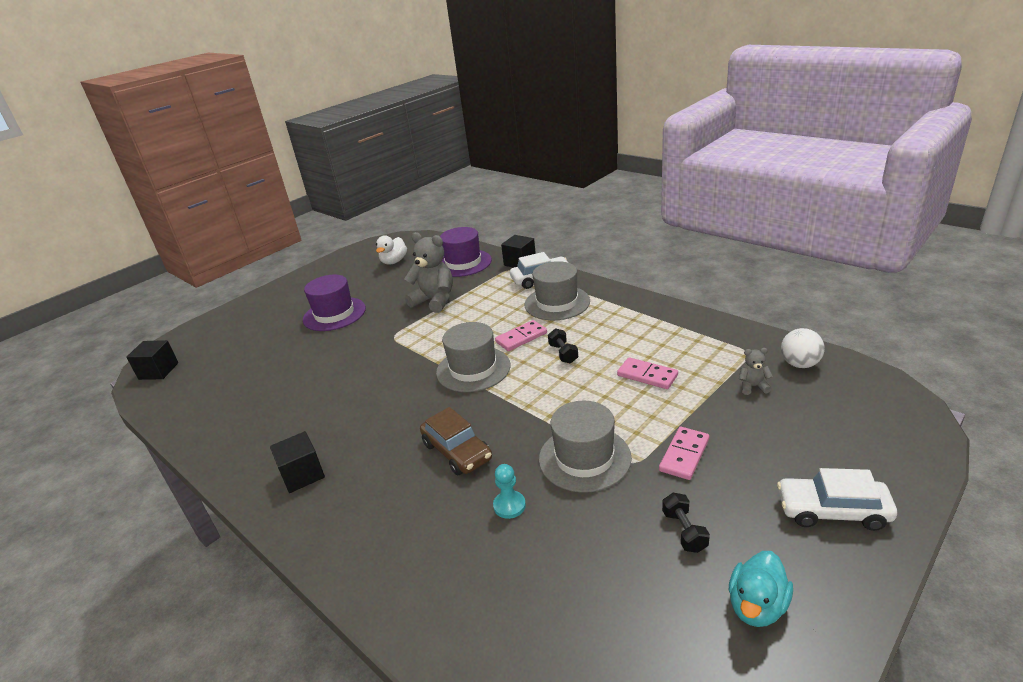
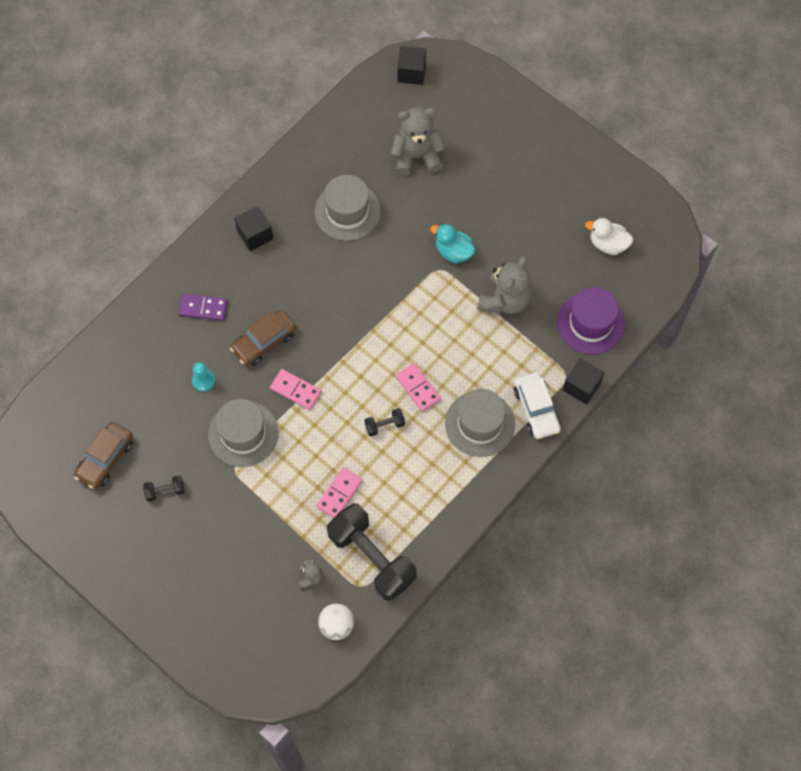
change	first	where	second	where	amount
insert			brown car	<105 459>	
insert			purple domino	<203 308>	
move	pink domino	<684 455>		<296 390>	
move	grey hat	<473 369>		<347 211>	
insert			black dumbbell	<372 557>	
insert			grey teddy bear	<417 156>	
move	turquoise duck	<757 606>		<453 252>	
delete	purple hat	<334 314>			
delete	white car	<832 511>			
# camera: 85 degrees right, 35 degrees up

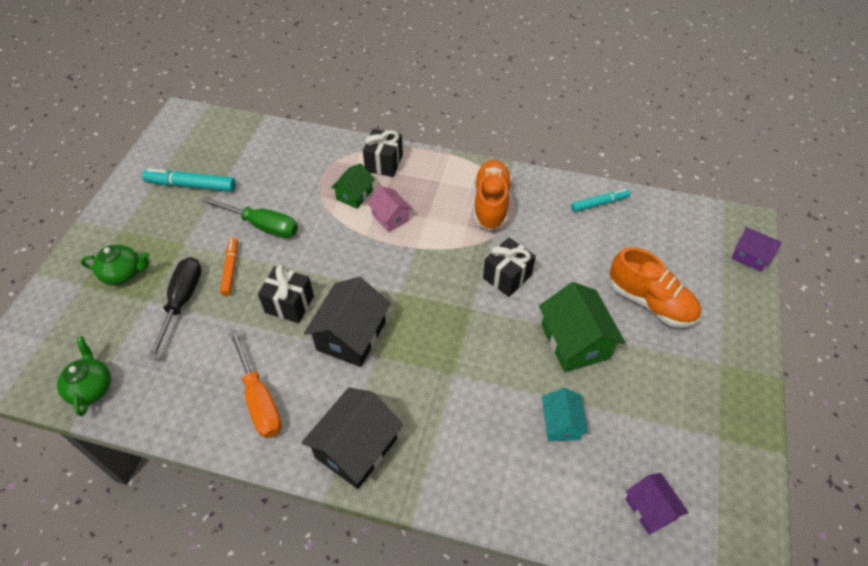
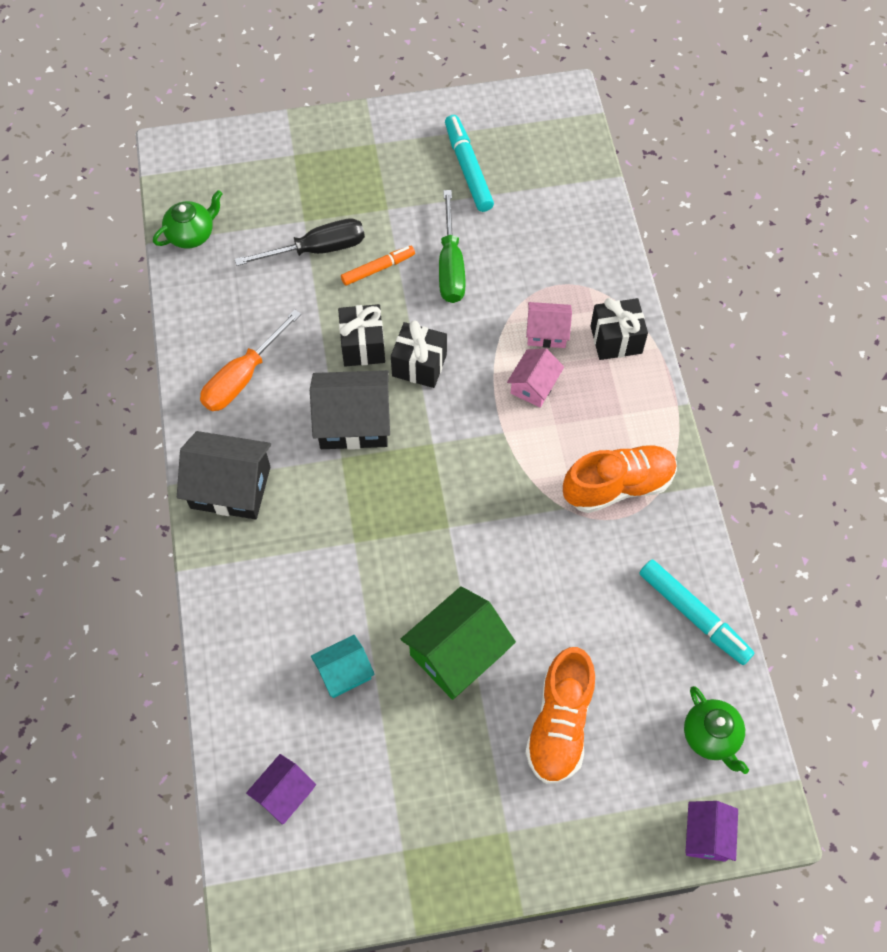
change	first	where	second	where	amount
move	black gift	<507 277>		<419 365>	
recolor	green house	<354 195>	pink house	<547 333>	
resize	turquoise marker	<599 204>		<693 615>	x1.52
move	green teapot	<123 273>		<711 736>	
# camera: 65 degrees right, 10 degrees up

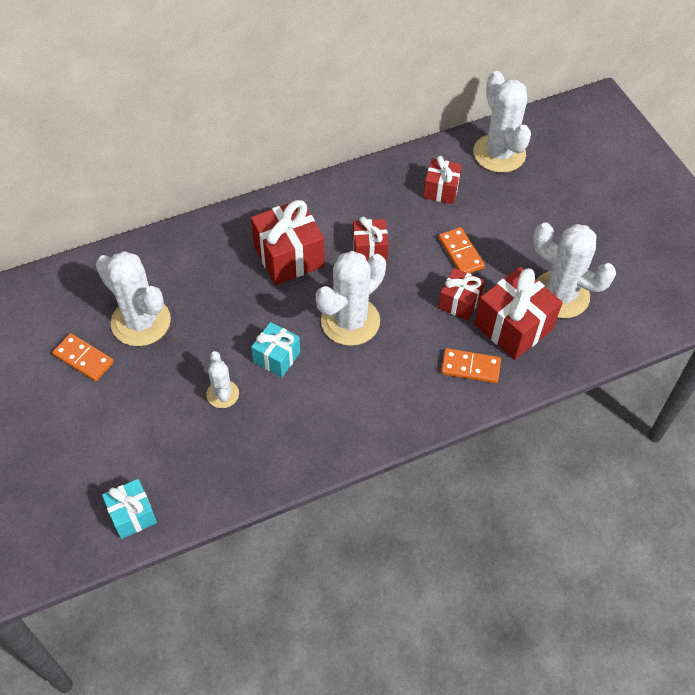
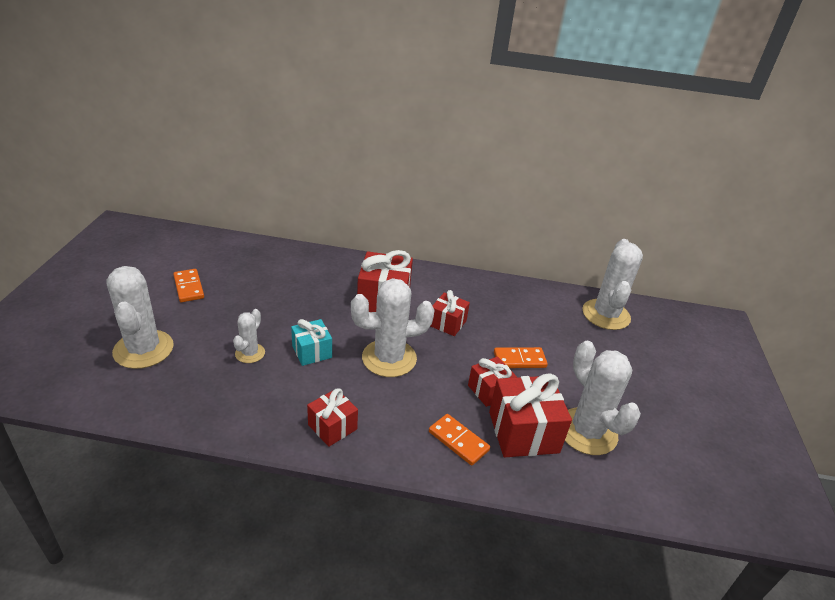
change	first	where	second	where	amount
move	white cactus	<141 322>		<143 349>	
move	red gift	<441 190>		<332 427>	
rotate	orange domino	<460 253>		<519 359>	75 degrees clockwise
delete	turquoise gift	<132 515>			
# camera: 30 degrees right, 20 degrees down

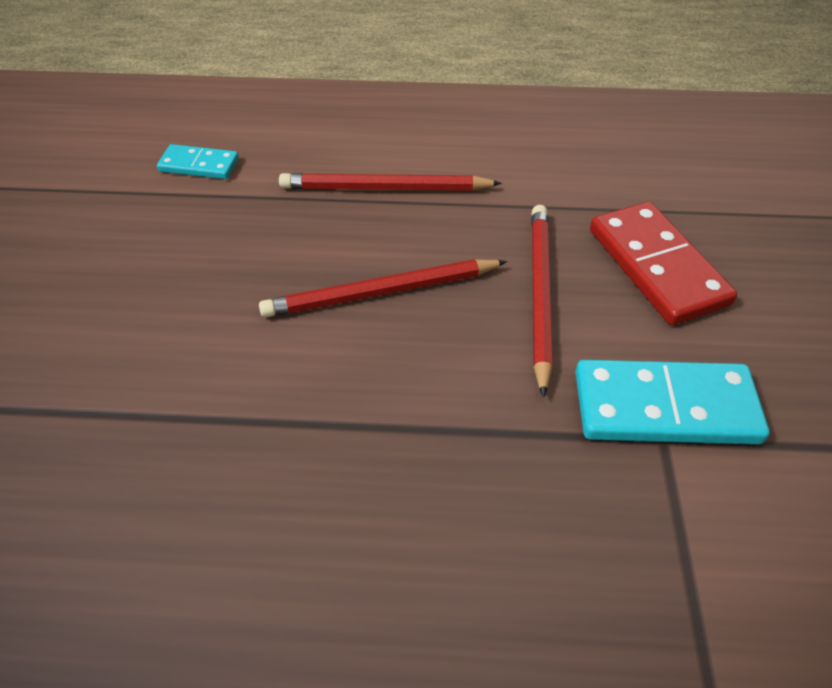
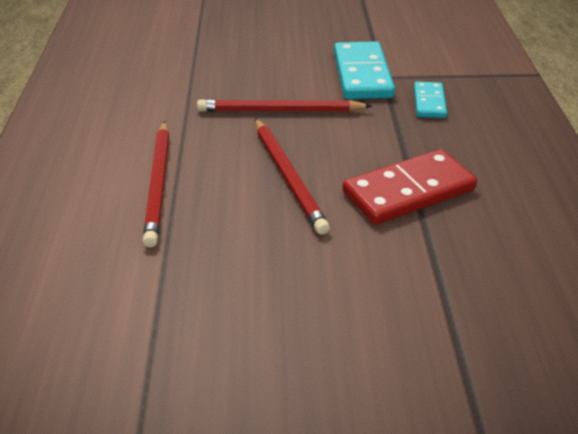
change	first	where	second	where	amount
move	red domino	<657 266>		<408 191>	
move	turquoise domino	<199 165>		<429 102>	
# camera: 95 degrees left, 10 degrees down

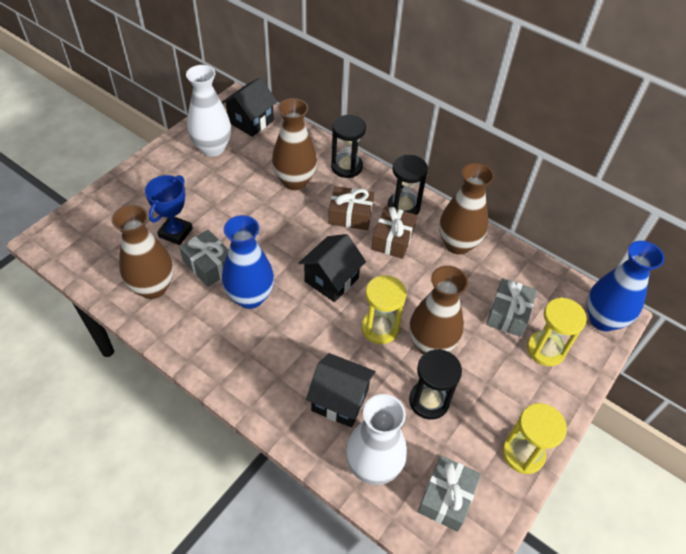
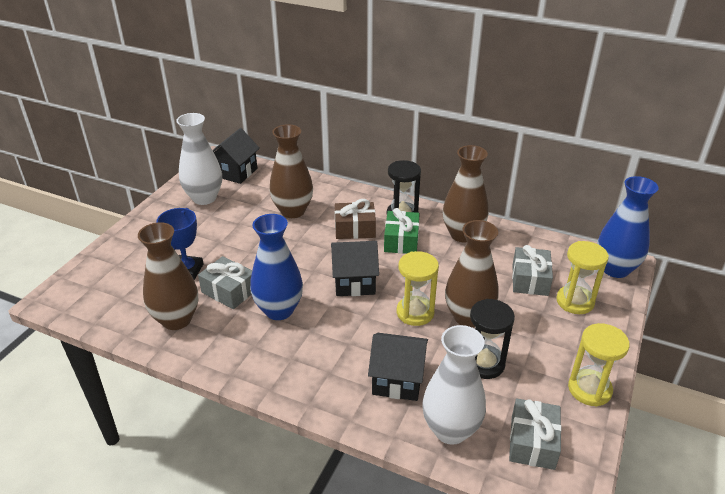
change	first	where	second	where	amount
rotate	black house	<331 280>		<354 282>	60 degrees clockwise
recolor	brown gift	<392 239>	green gift	<401 241>	
delete	black hourglass	<346 167>			
# camera: 10 degrees left, 15 degrees down

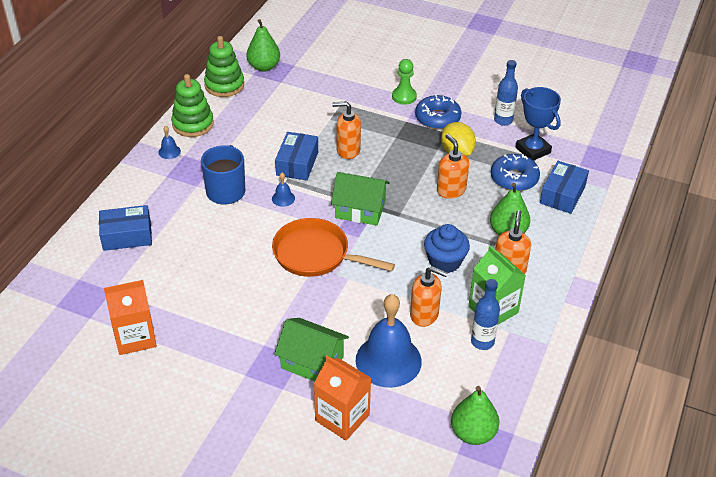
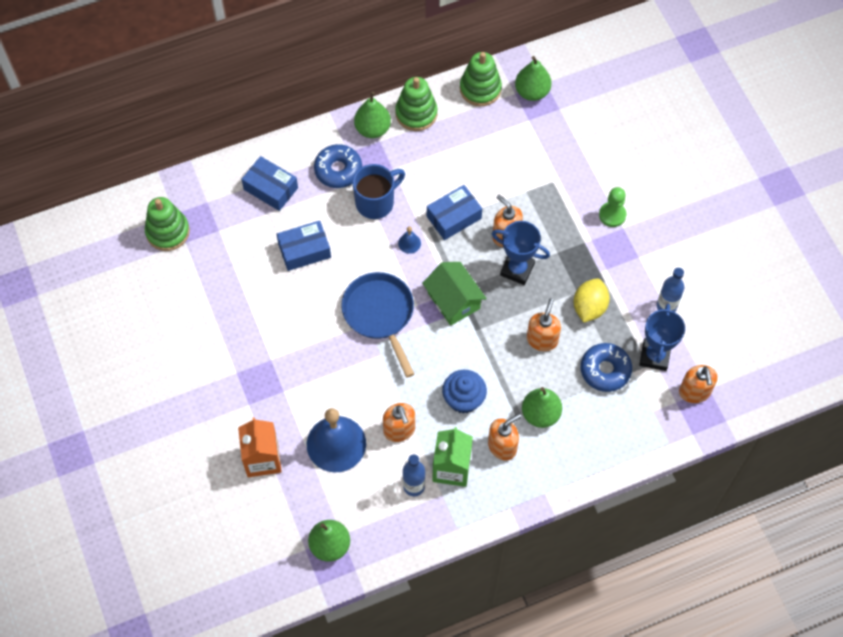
change	first	where	second	where	amount
insert			green stacking toy	<168 232>	
move	blue box	<562 194>		<304 250>	
move	blue donut	<437 118>		<338 170>	
recolor	orange pan	<316 254>	blue pan	<380 314>	
replace	blue bell	<169 151>	green pear	<372 129>	
insert			blue trophy	<517 269>	
insert			orange soap dispenser	<694 392>	
delete	orange carton	<135 337>			
delete	green house	<312 362>			
# camera: 45 degrees right, 20 degrees up

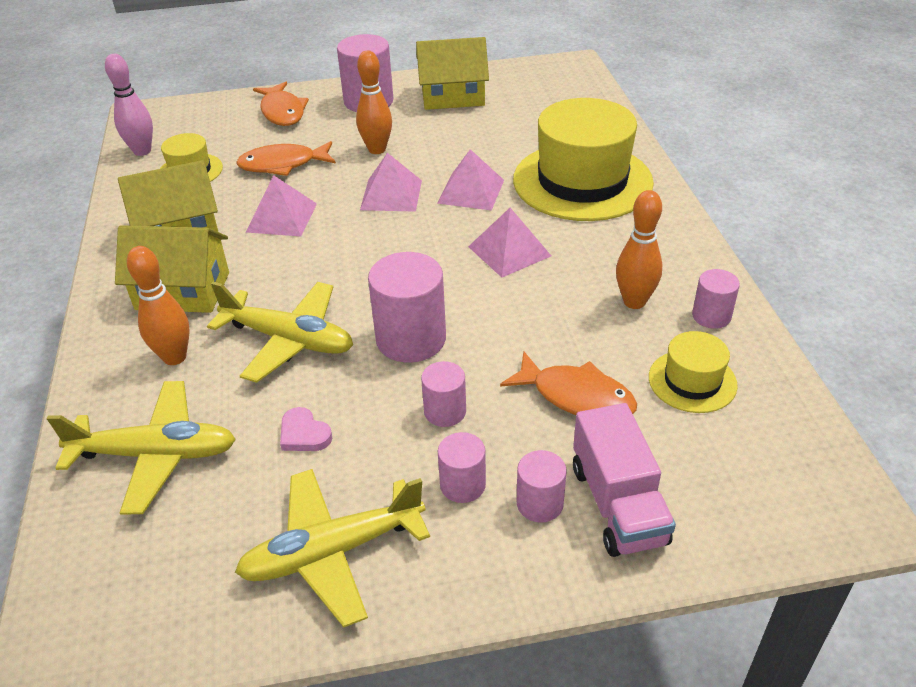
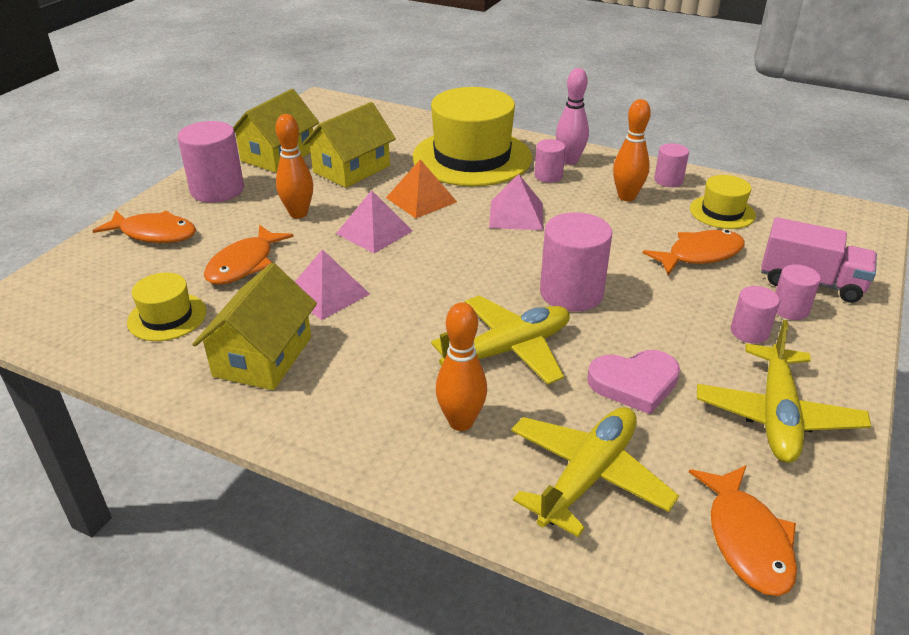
change	first	where	second	where	amount
move	yellow house	<183 291>		<351 169>	
recolor	pink pyramid	<471 191>	orange pyramid	<421 199>	
move	pink cylinder	<445 411>		<548 176>	
move	pink bowling pin	<142 151>		<569 161>	
resize	pink heart	<304 434>		<634 383>	x1.66
insert			orange fish	<746 539>	
# camera: 55 degrees left, 5 degrees down

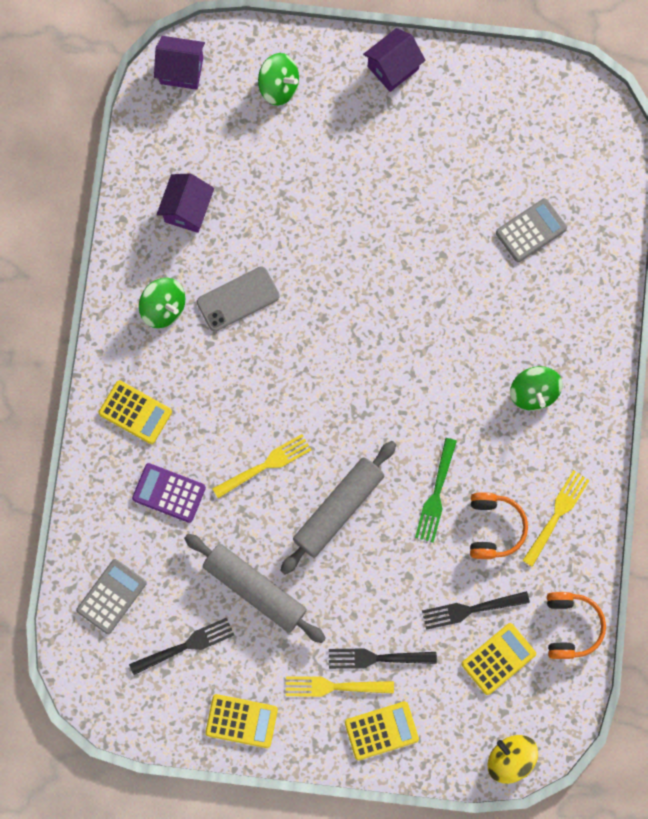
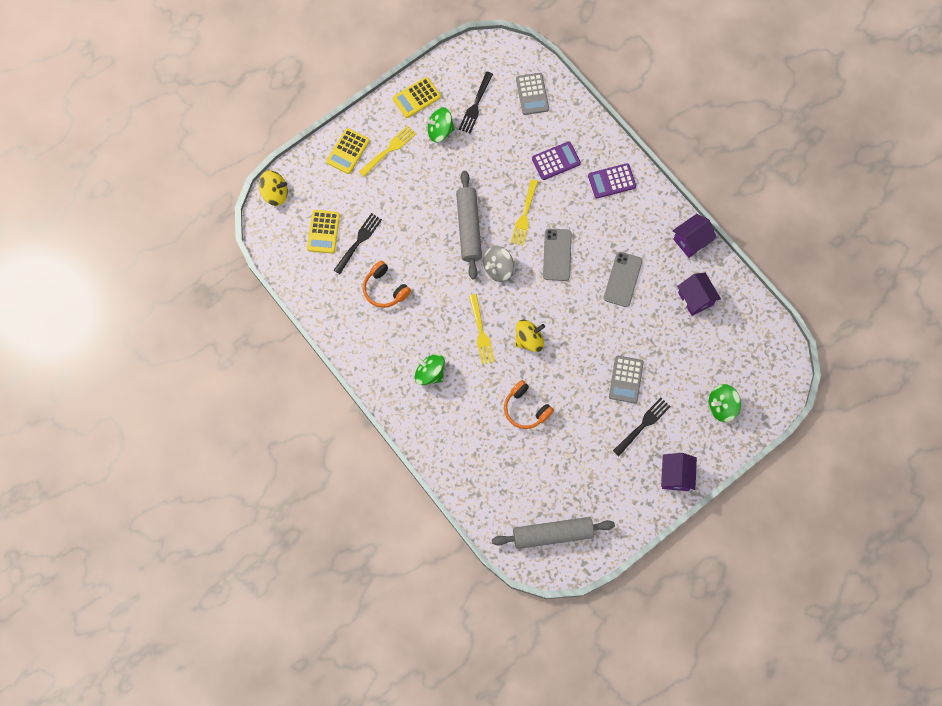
change	first	where	second	where	amount
move	green spinning top	<164 308>		<440 131>	
move	yellow fork	<556 515>		<480 331>	
insert			grey spinning top	<498 268>	
move	grey rolling pin	<255 589>		<552 534>	
move	orange headphones	<570 626>		<526 409>	
insert			yellow spinning top	<529 340>	
insert			grey phone	<557 255>	
recolor	yellow calculator	<135 412>	purple calculator	<611 181>	
move	grey calculator	<531 230>		<626 379>	
move	black fork	<378 658>		<643 425>	
move	purple house	<181 70>		<691 241>	
delete	green fork	<436 493>			
# camera: 135 degrees right, 5 degrees down

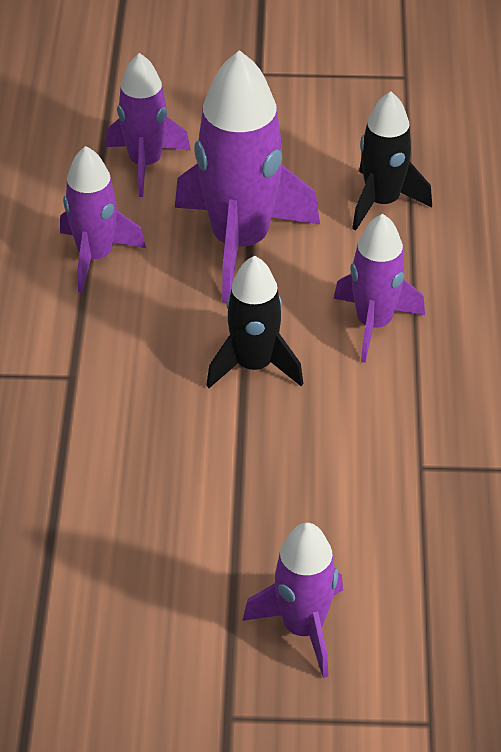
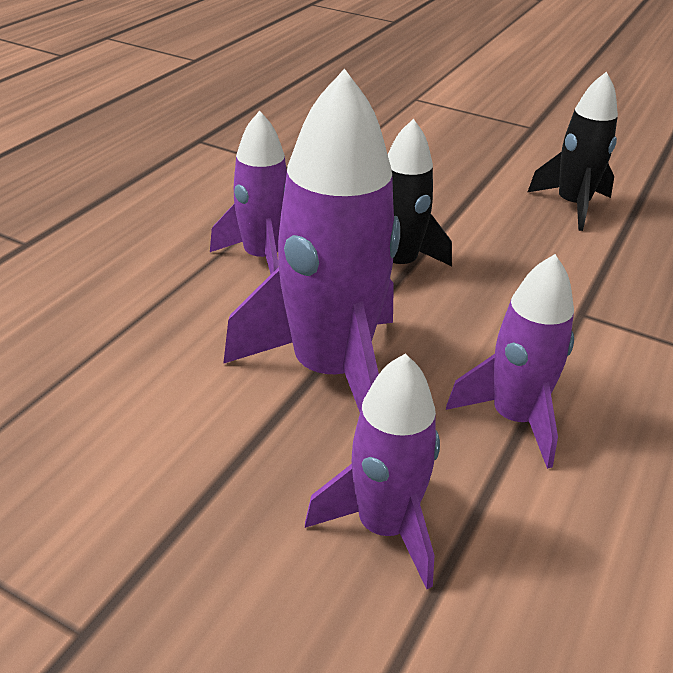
change	first	where	second	where	amount
move	black rocket	<382 202>		<572 205>	
delete	purple rocket	<303 627>			
# camera: 155 degrees left, 10 degrees down

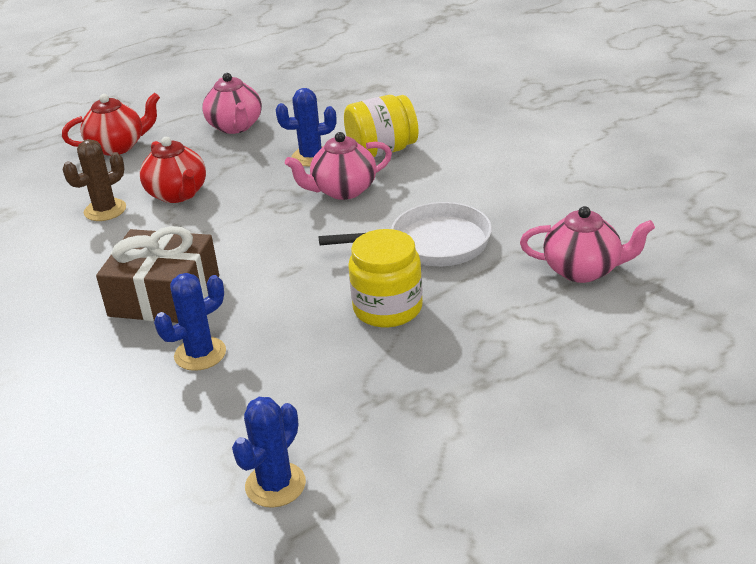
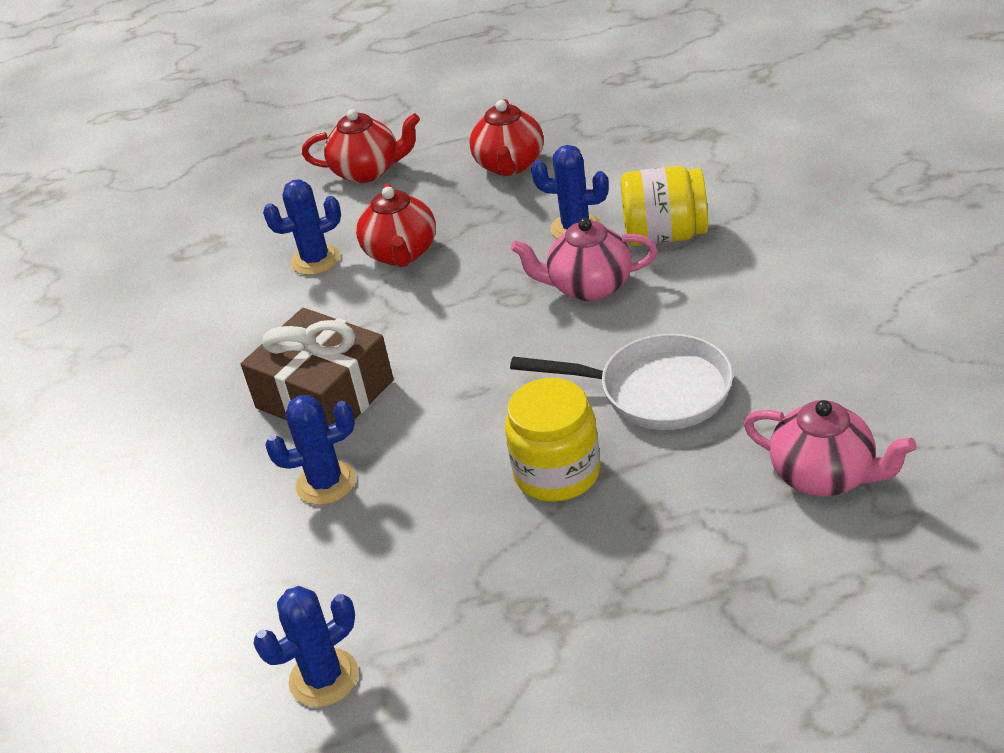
change	first	where	second	where	amount
recolor	brown cactus	<105 210>	blue cactus	<315 260>	
recolor	pink teapot	<235 127>	red teapot	<510 165>	
# camera: 25 degrees right, 5 degrees up

